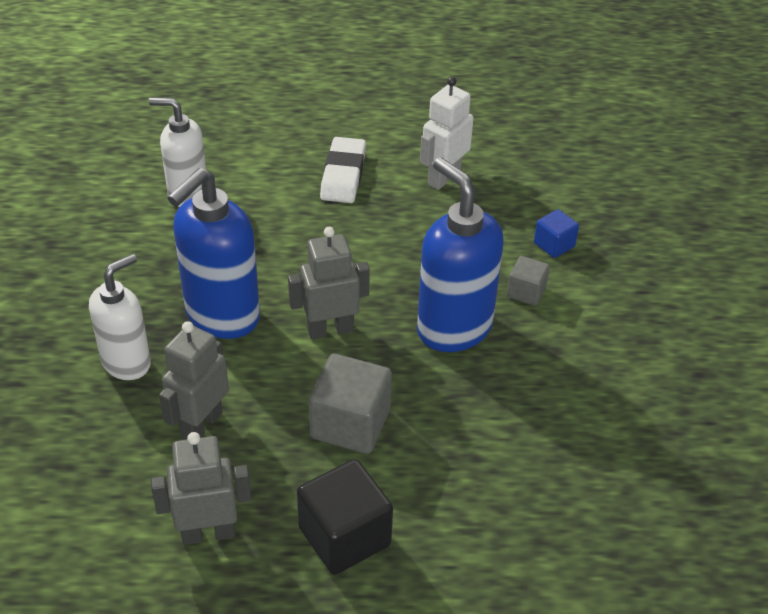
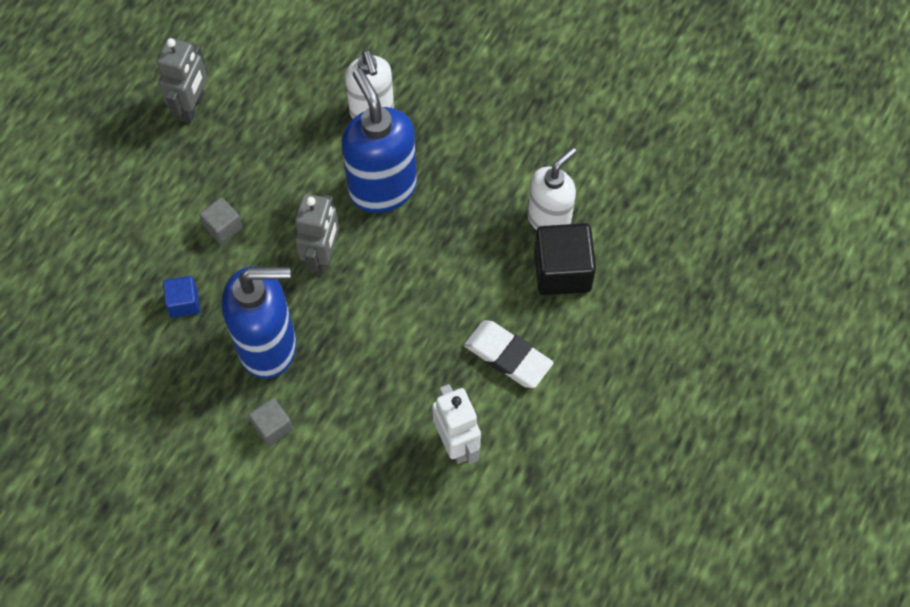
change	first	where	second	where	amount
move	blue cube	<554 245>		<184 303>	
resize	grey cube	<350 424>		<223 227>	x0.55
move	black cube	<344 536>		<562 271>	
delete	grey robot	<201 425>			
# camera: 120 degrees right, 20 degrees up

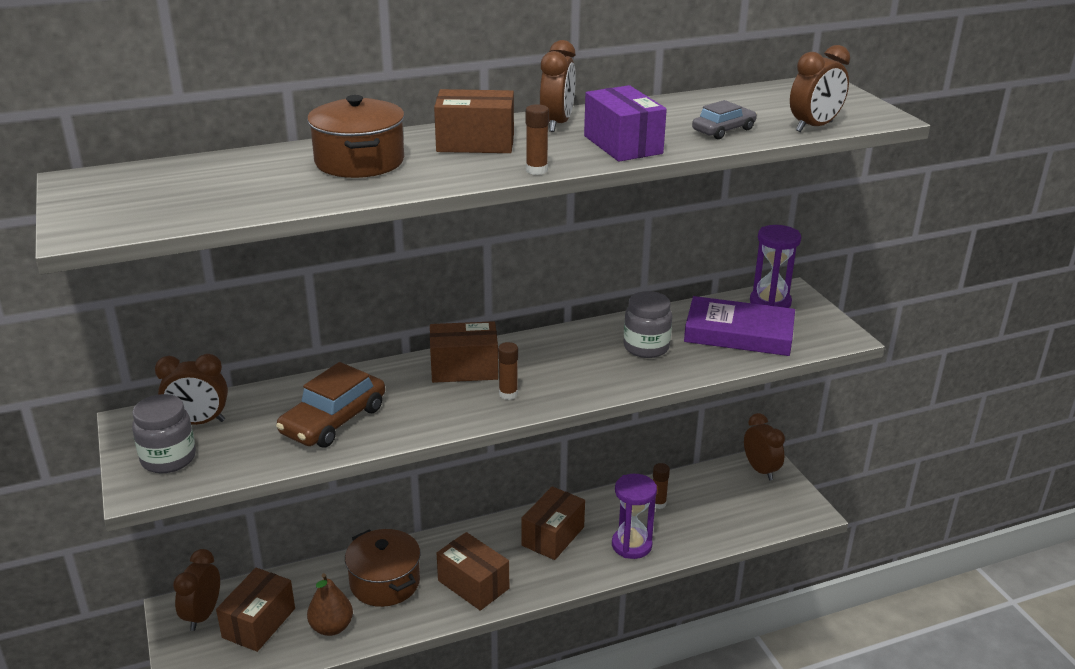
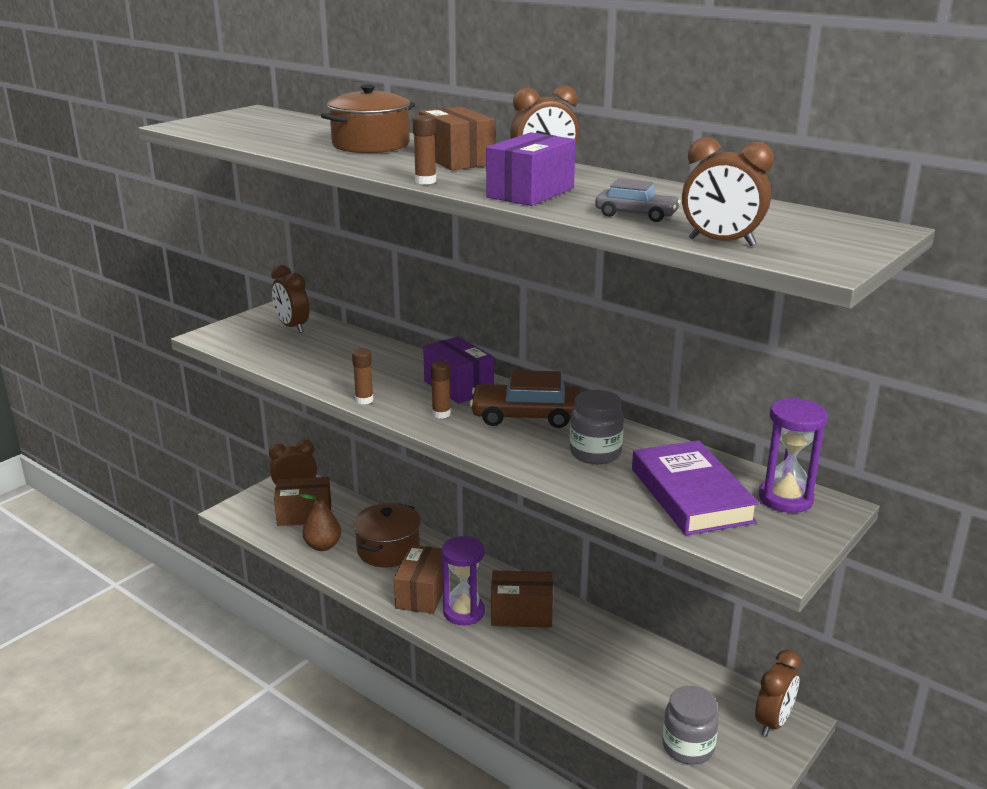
change	first	where	second	where	amount
move	brown glue stick	<658 503>		<364 400>	
recolor	brown box	<464 369>	purple box	<458 387>	
move	purple hourglass	<631 545>		<464 612>	
move	brown car	<333 420>		<526 416>	
move	grey jar	<168 459>		<688 747>	
# camera: 60 degrees right, 5 degrees down

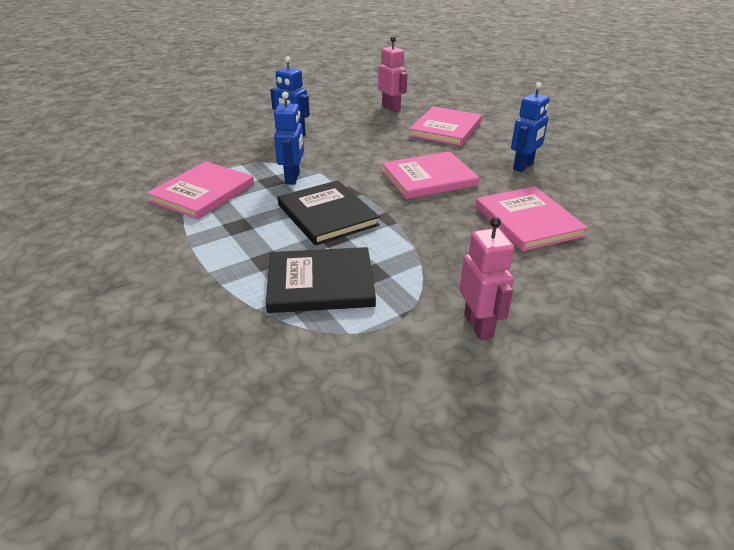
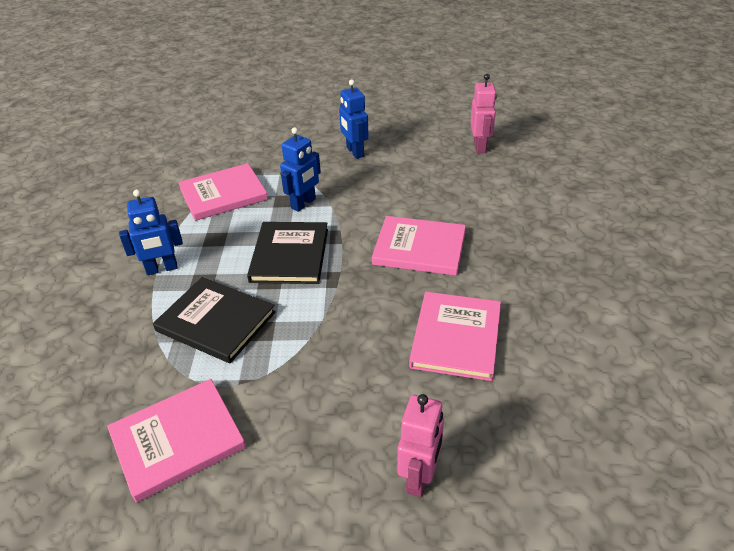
change	first	where	second	where	amount
move	pink book	<446 128>		<177 440>	
move	blue robot	<523 166>		<162 269>	
move	pink robot	<479 326>		<419 477>	
# camera: 35 degrees right, 5 degrees up

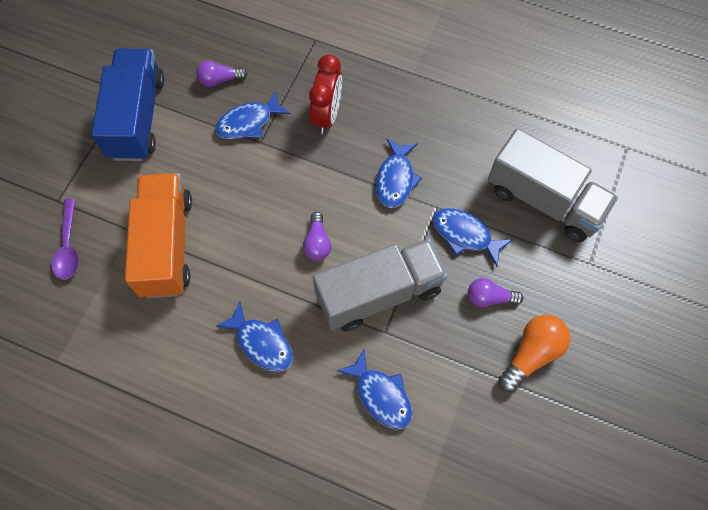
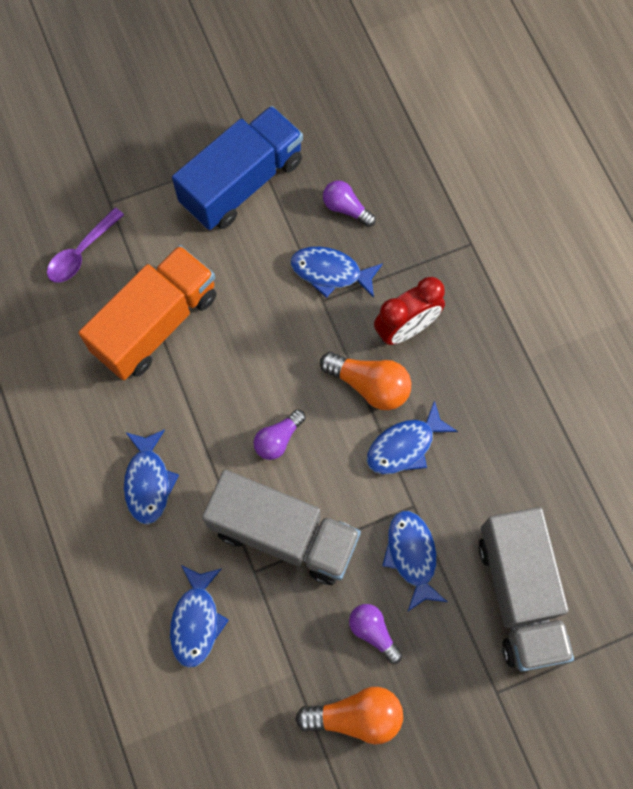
change	first	where	second	where	amount
insert			orange light bulb	<369 385>	
# camera: 45 degrees right, 5 degrees up

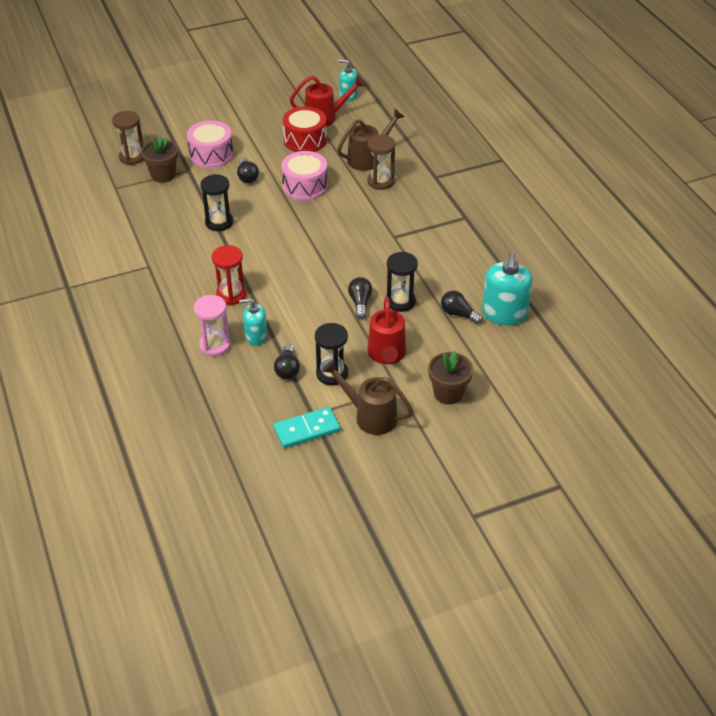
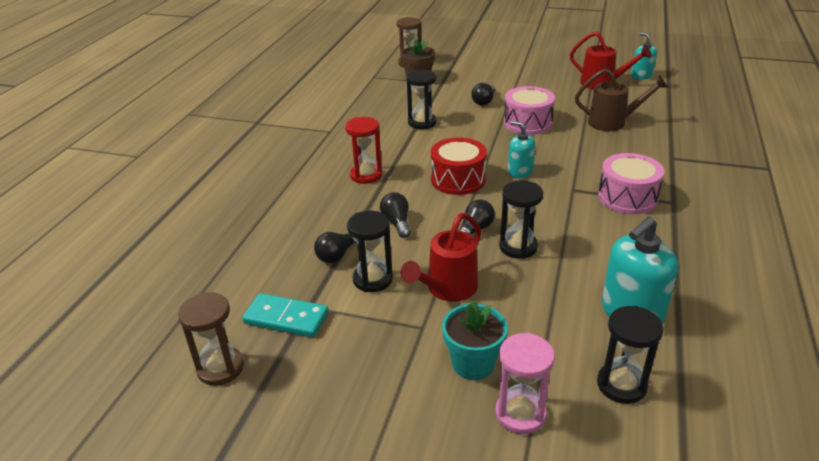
change	first	where	second	where	amount
move	brown hourglass	<380 181>		<220 368>	
move	black light bulb	<458 314>		<397 223>	
move	red drum	<305 140>		<458 179>	
recolor	brown flower pot	<448 393>	turquoise flower pot	<473 364>	
move	pink hourglass	<215 345>		<520 414>	
move	turquoise soap dispenser	<256 336>		<520 171>	
insert			black hourglass	<621 385>	
move	pink drum	<211 155>		<627 197>	
delete	brown watering can	<370 416>			
# camera: 40 degrees right, 10 degrees down

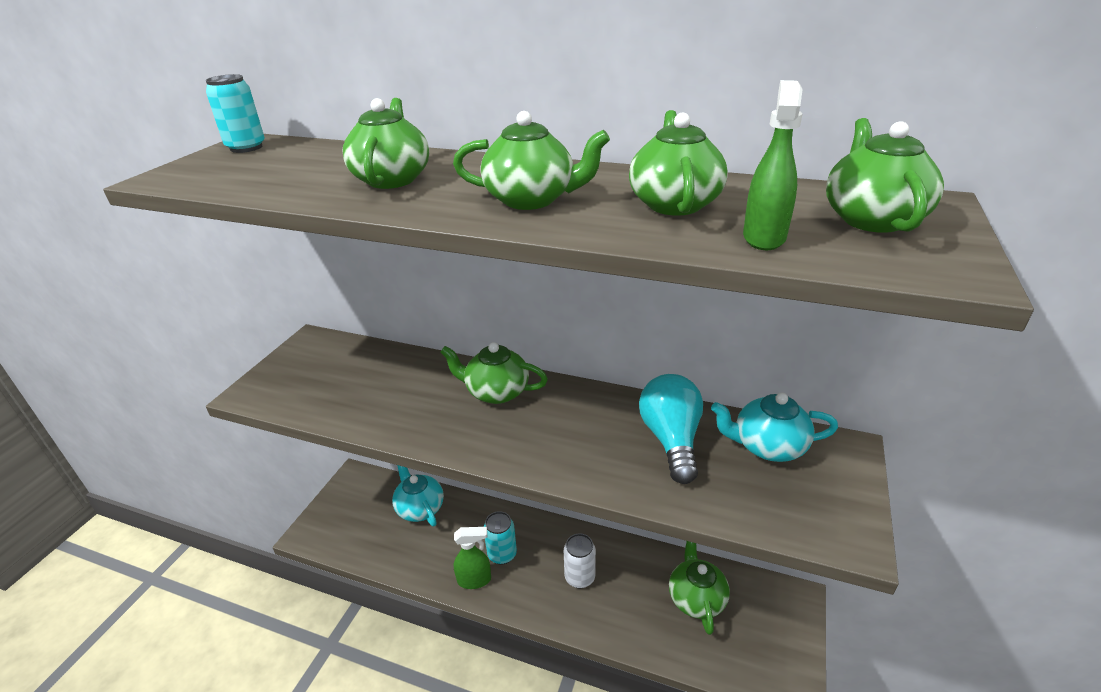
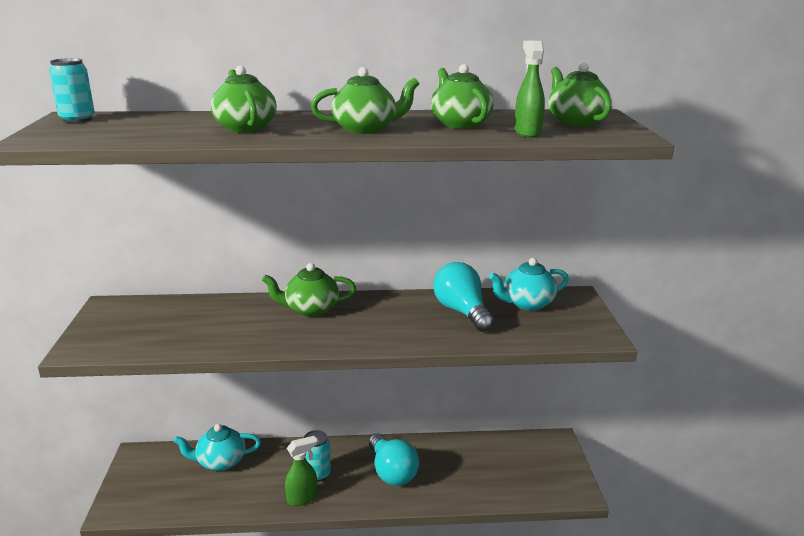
change	first	where	second	where	amount
rotate	turquoise teapot	<420 508>		<220 462>	45 degrees counterclockwise
replace	white can	<579 577>	turquoise light bulb	<392 472>	
delete	green teapot	<696 598>			
# camera: 25 degrees left, 10 degrees down

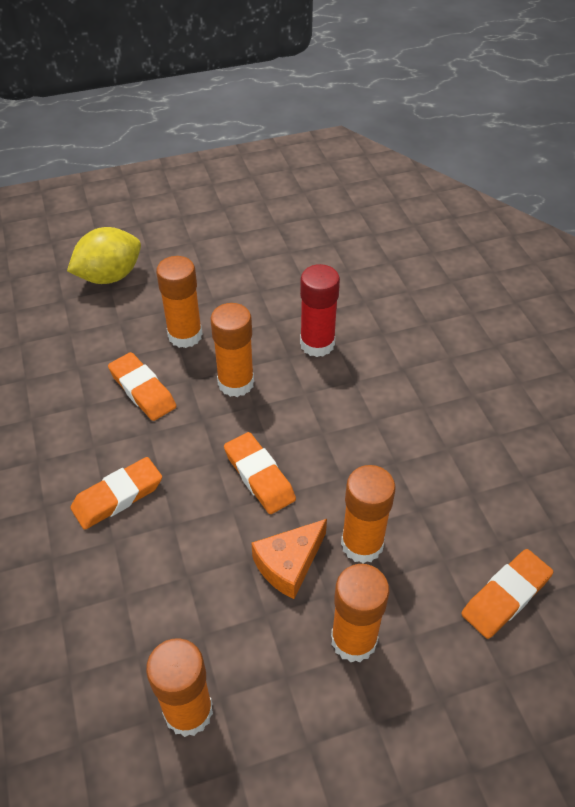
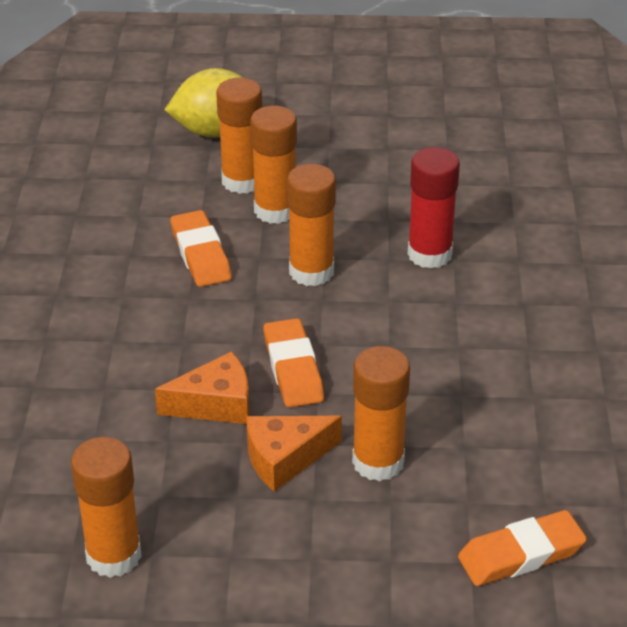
change	first	where	second	where	amount
insert			orange cheese	<215 404>	
move	orange glue stick	<353 640>		<242 181>	
delete	orange eraser	<118 496>			
# camera: 20 degrees right, 10 degrees down

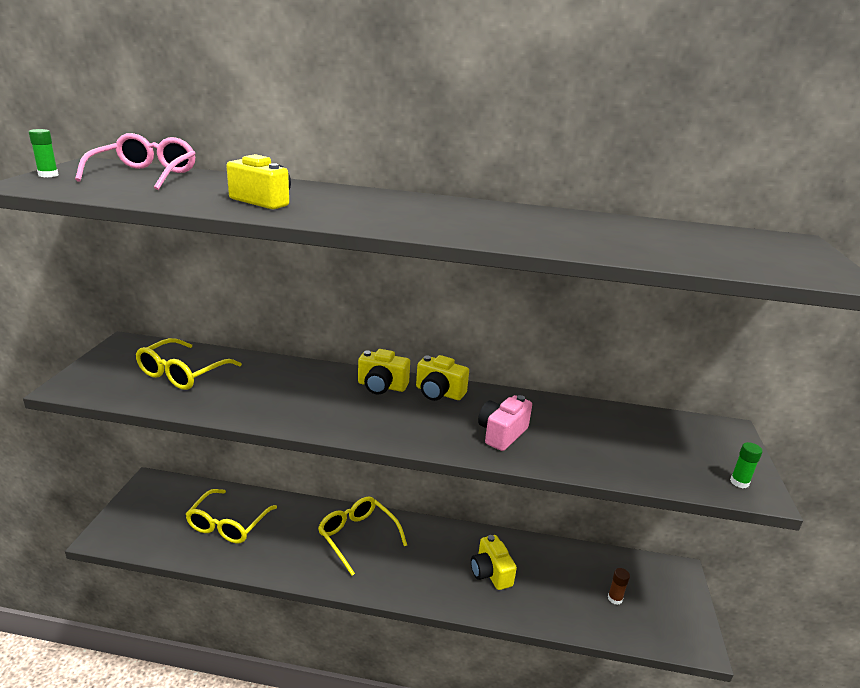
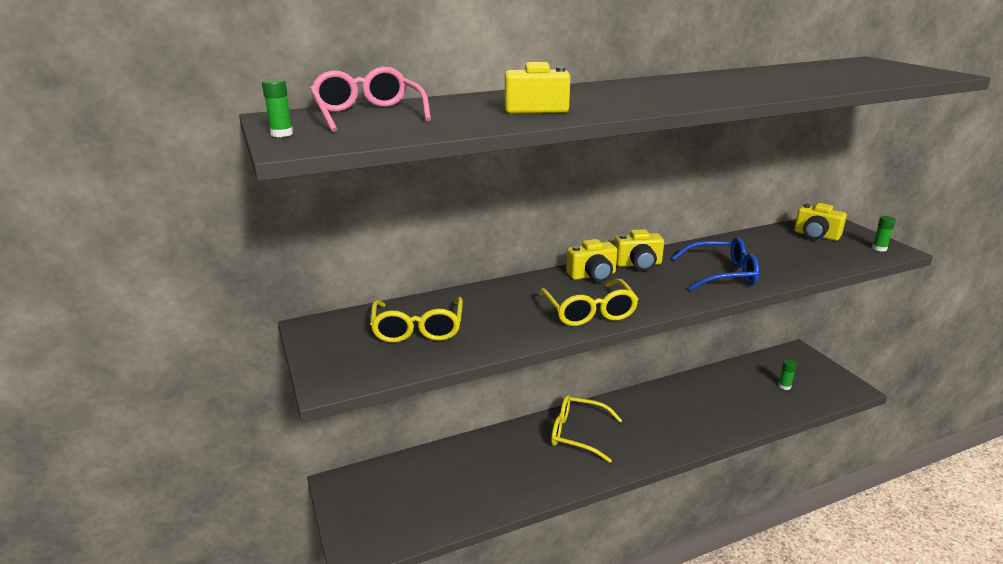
change	first	where	second	where	amount
move	yellow glasses	<228 524>		<589 312>	
replace	pink camera	<502 434>	blue glasses	<722 274>	
recolor	brown glue stick	<615 598>	green glue stick	<784 386>	
move	yellow camera	<490 573>		<816 235>	
# camera: 30 degrees left, 0 degrees up

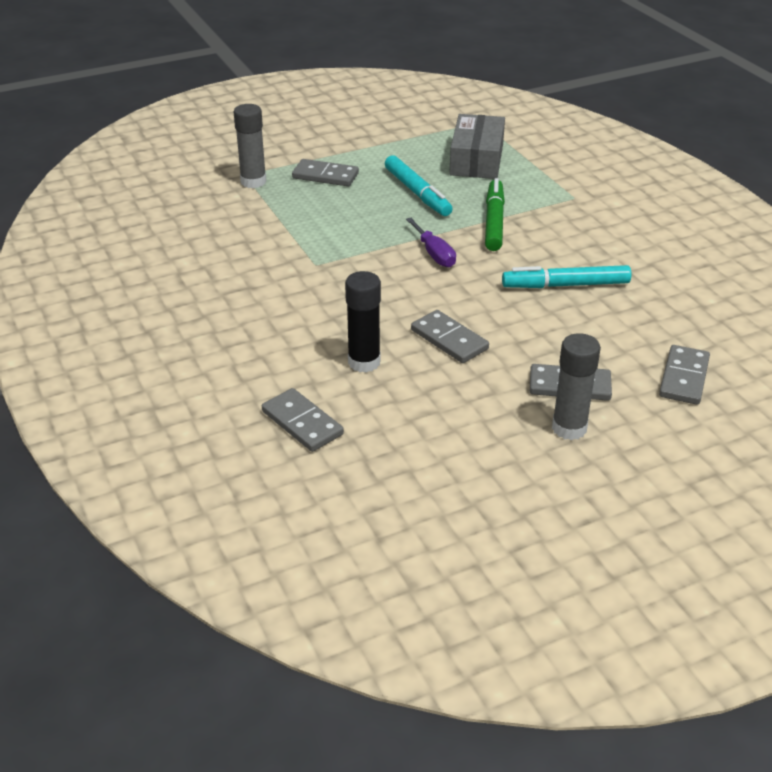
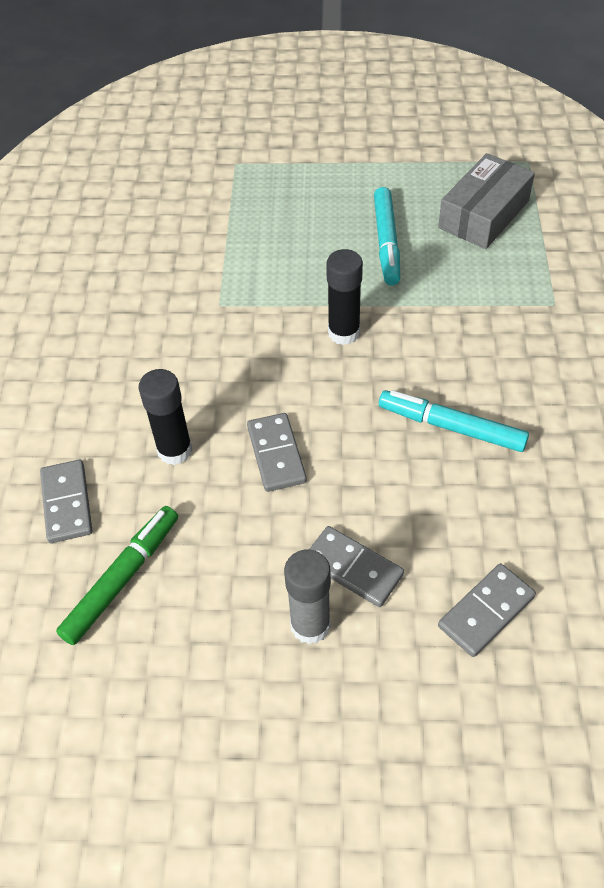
change	first	where	second	where	amount
move	green marker	<494 221>		<122 579>	
replace	purple screwdriver	<434 254>	black glue stick	<344 333>	
delete	grey glue stick	<253 182>			
delete	grey domino	<325 176>			
# camera: 30 degrees right, 15 degrees up

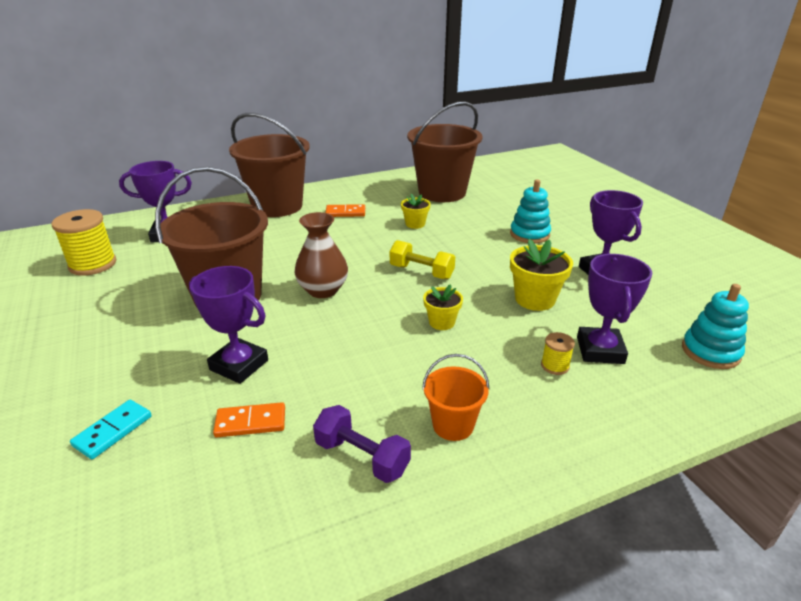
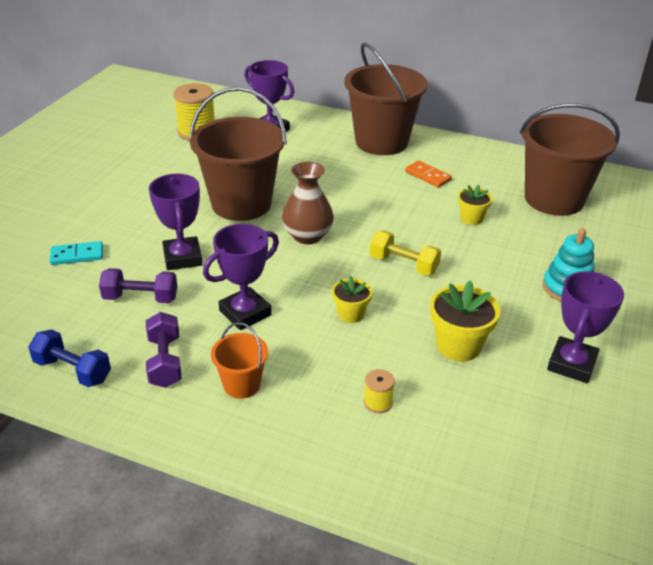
change	first	where	second	where	amount
insert			blue dumbbell	<72 370>	
replace	orange domino	<250 422>	purple dumbbell	<141 298>	
move	purple trophy	<600 350>		<245 313>	
rotate	yellow dumbbell	<421 272>		<403 265>	45 degrees counterclockwise
delete	turquoise stacking toy	<710 352>			
# camera: 45 degrees right, 5 degrees up

